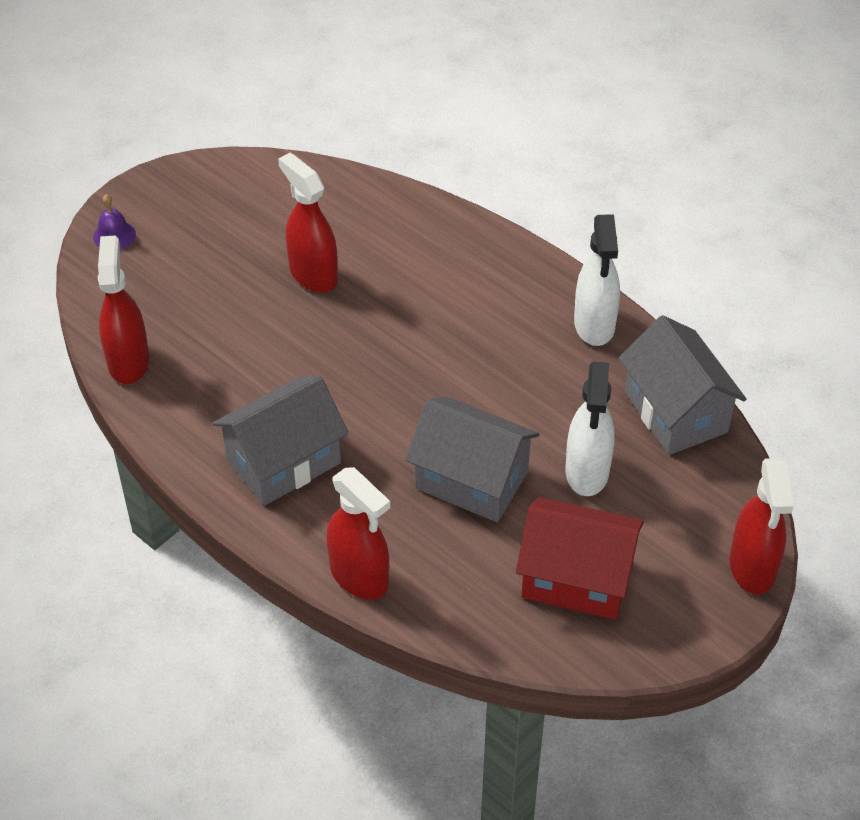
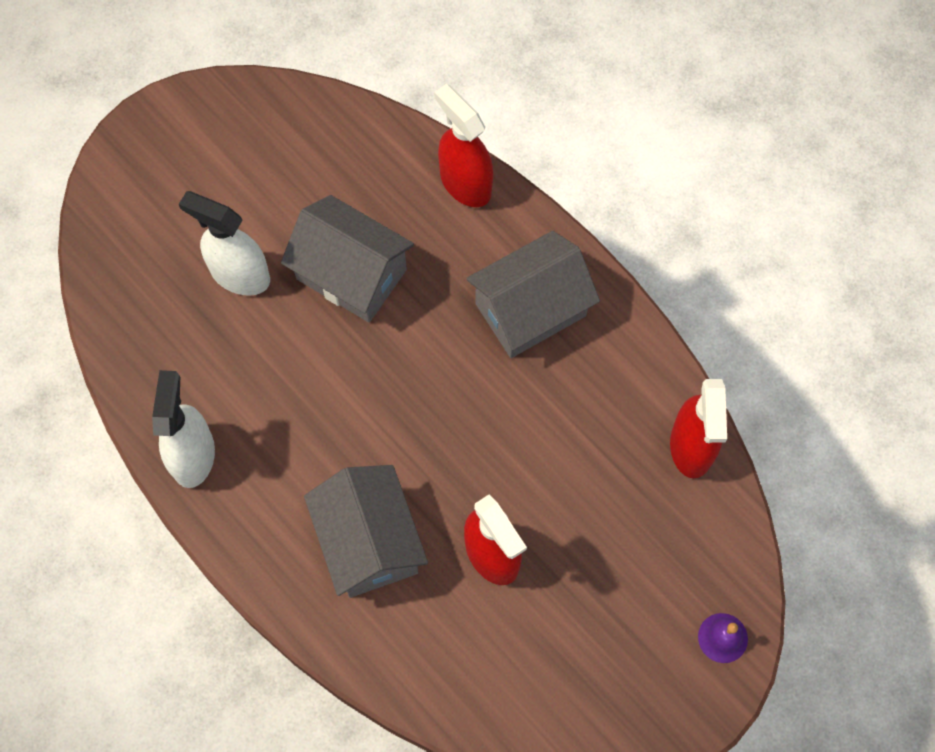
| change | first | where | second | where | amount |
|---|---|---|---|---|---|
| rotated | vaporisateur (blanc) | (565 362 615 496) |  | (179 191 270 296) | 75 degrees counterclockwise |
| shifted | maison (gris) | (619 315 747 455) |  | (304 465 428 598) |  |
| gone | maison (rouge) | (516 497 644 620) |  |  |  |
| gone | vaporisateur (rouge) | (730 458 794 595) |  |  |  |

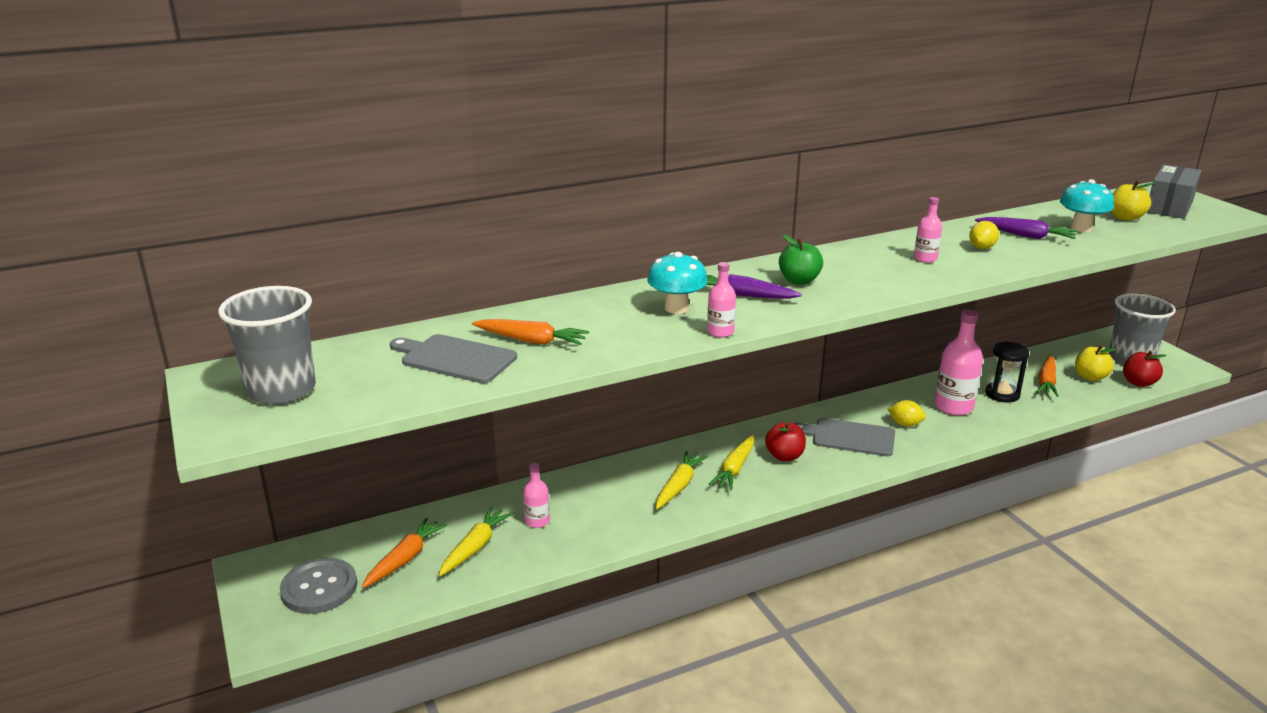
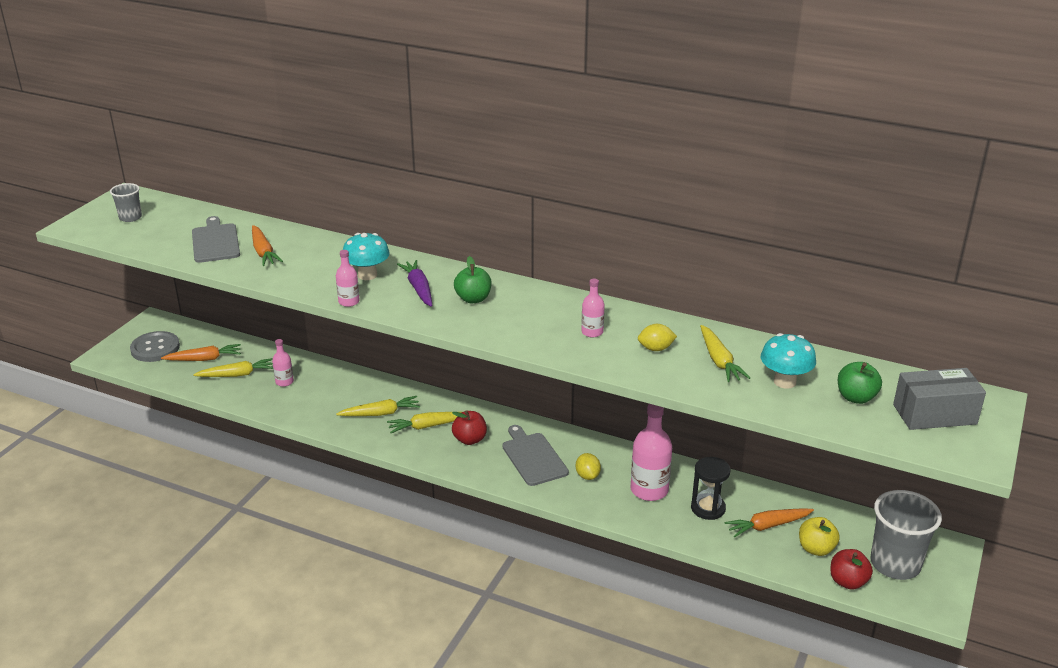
| change | first | where | second | where | amount |
|---|---|---|---|---|---|
| scaled | gobelet (gris) | (218 286 316 405) |  | (110 183 142 222) | x0.53 |
| repainted | carotte (violet) | (975 217 1077 239) | carotte (jaune) | (700 325 750 382) |  |
| repainted | pomme (jaune) | (1111 180 1155 221) | pomme (vert) | (838 362 882 404) |  |

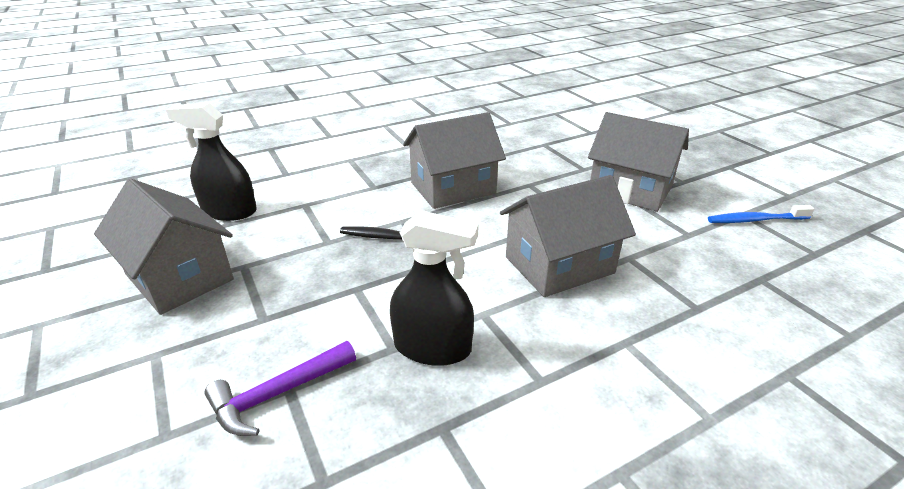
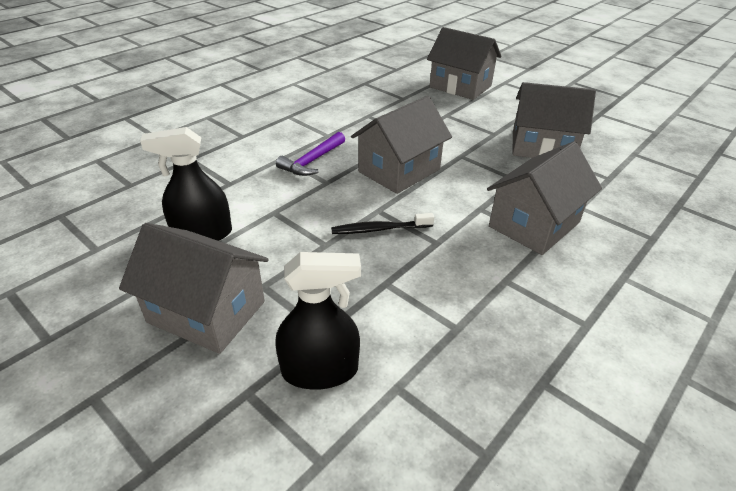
| change | first | where | second | where | amount |
|---|---|---|---|---|---|
| shifted | vaporisateur (noir) | (390 210 479 366) |  | (275 252 361 390) |  |
| shifted | marteau (violet) | (204 341 356 436) |  | (276 132 345 176) |  |
| new |  |  | maison (gris) | (427 27 502 100) |  |
| gone | brosse à dents (bleu) | (708 205 814 223) |  |  |  |

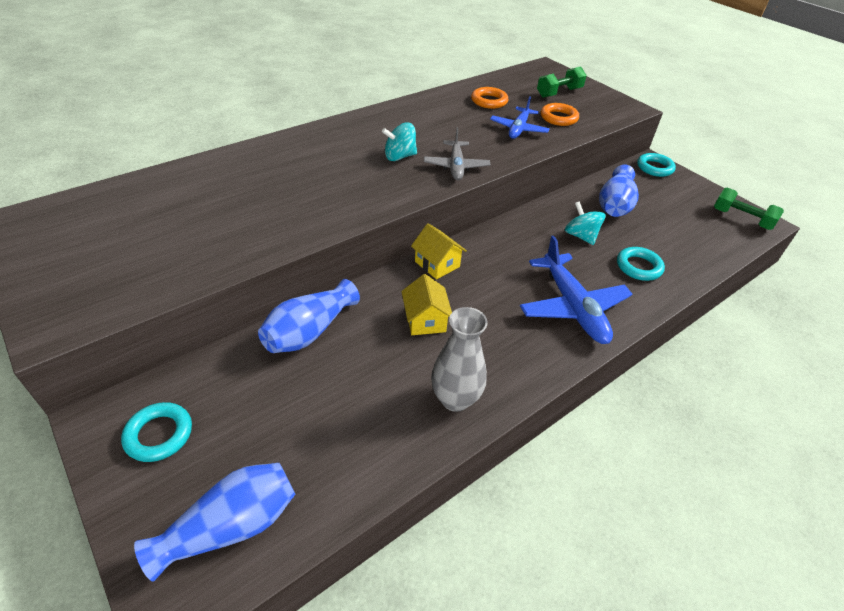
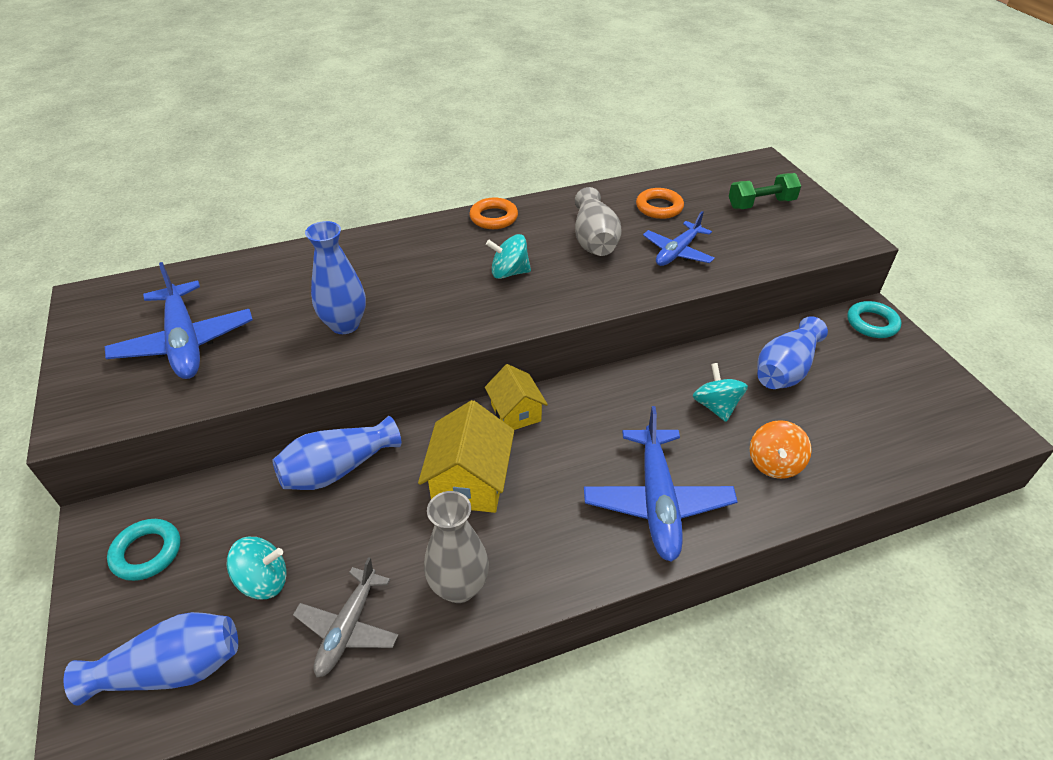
| change | first | where | second | where | amount |
|---|---|---|---|---|---|
| new |  |  | avion (bleu) | (105 262 253 379) |  |
| new |  |  | toupie (turquoise) | (227 537 287 600) |  |
| shifted | avion (gris) | (424 128 490 180) |  | (293 557 399 677) |  |
| new |  |  | vase (bleu) | (305 221 366 334) |  |
| scaled | maison (jaune) | (401 274 452 335) |  | (418 400 514 513) | x1.53 |
| shifted | anneau (orange) | (541 103 579 126) |  | (469 197 518 229) |  |
| new |  |  | vase (gris) | (575 187 622 256) |  |
| swapped | anneau (turquoise) | (617 247 665 281) | toupie (orange) | (750 420 812 479) |  |
| gone | haltère (vert) | (714 187 784 230) |  |  |  |

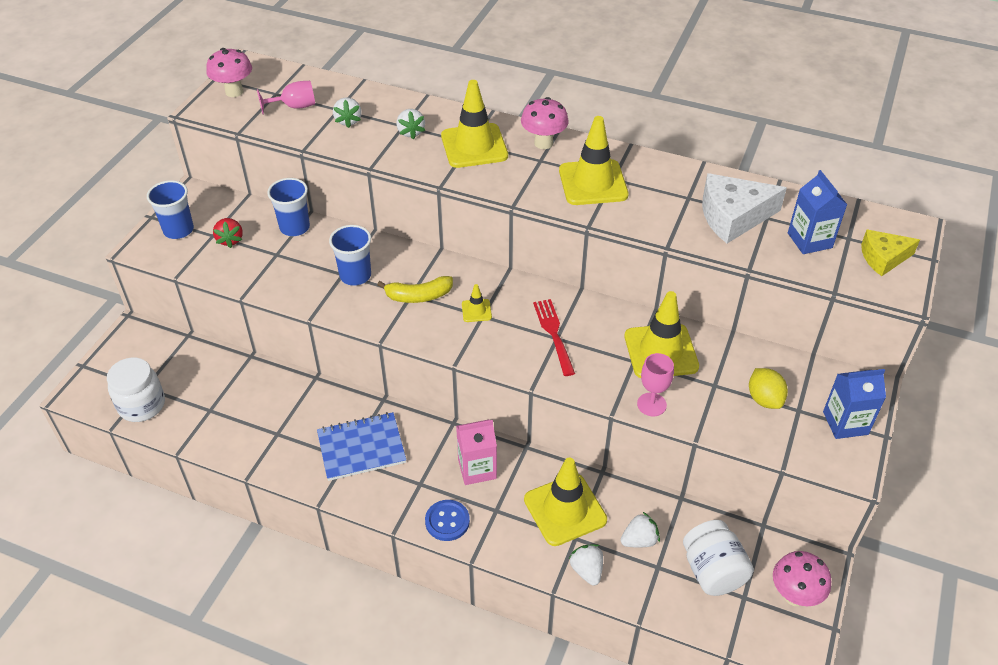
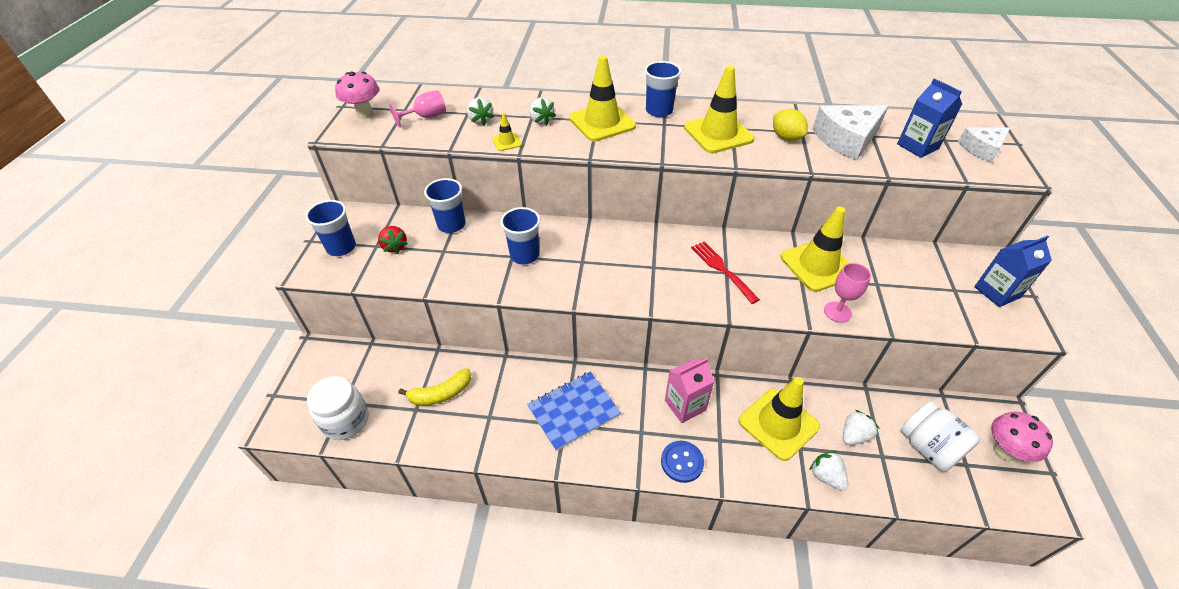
| change | first | where | second | where | amount |
|---|---|---|---|---|---|
| shifted | banane (jaune) | (377 276 453 303) |  | (398 368 471 406) |  |
| shifted | cône de chantier (jaune) | (462 284 492 322) |  | (492 113 522 151) |  |
| swapped | champignon (rose) | (521 97 569 149) | gobelet (bleu) | (645 61 681 117) |  |
| shifted | citron (jaune) | (749 368 788 409) |  | (773 109 808 141) |  |
| repainted | fromage (jaune) | (861 230 920 276) | fromage (blanc) | (958 127 1010 163) |  |

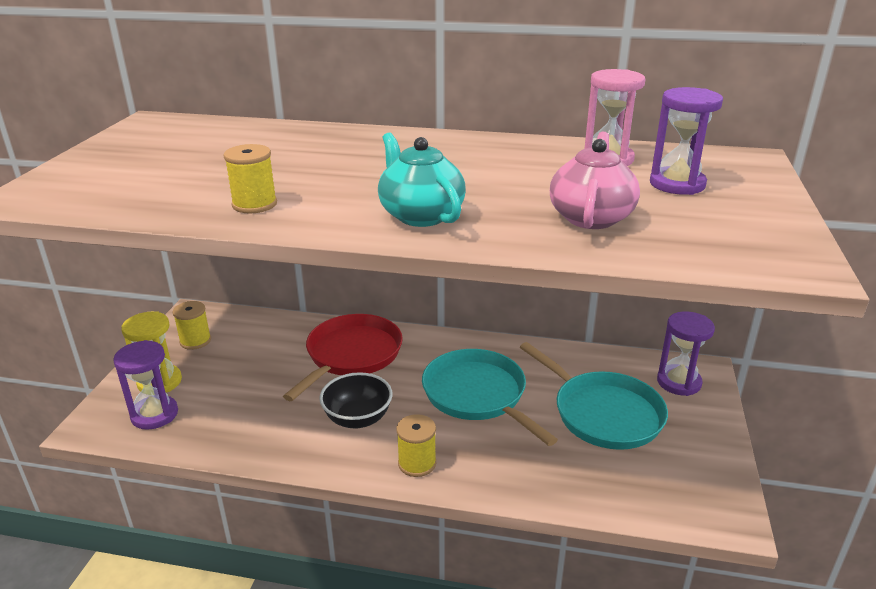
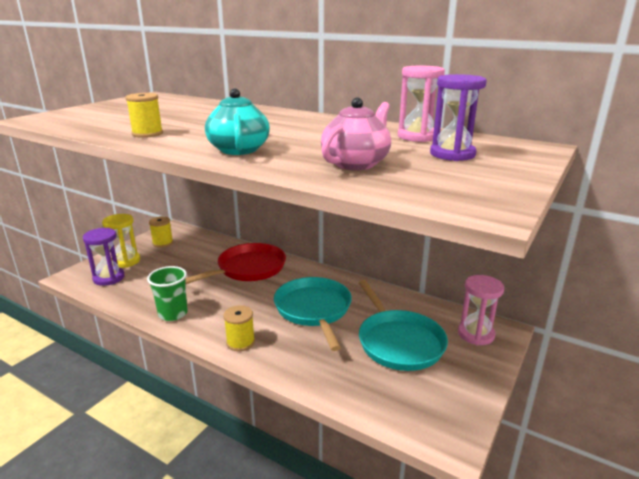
| change | first | where | second | where | amount |
|---|---|---|---|---|---|
| new |  |  | gobelet (vert) | (147 266 188 321) |  |
| repainted | sablier (violet) | (657 312 715 396) | sablier (rose) | (458 275 504 345) |  |
| gone | bol (noir) | (319 372 393 428) |  |  |  |

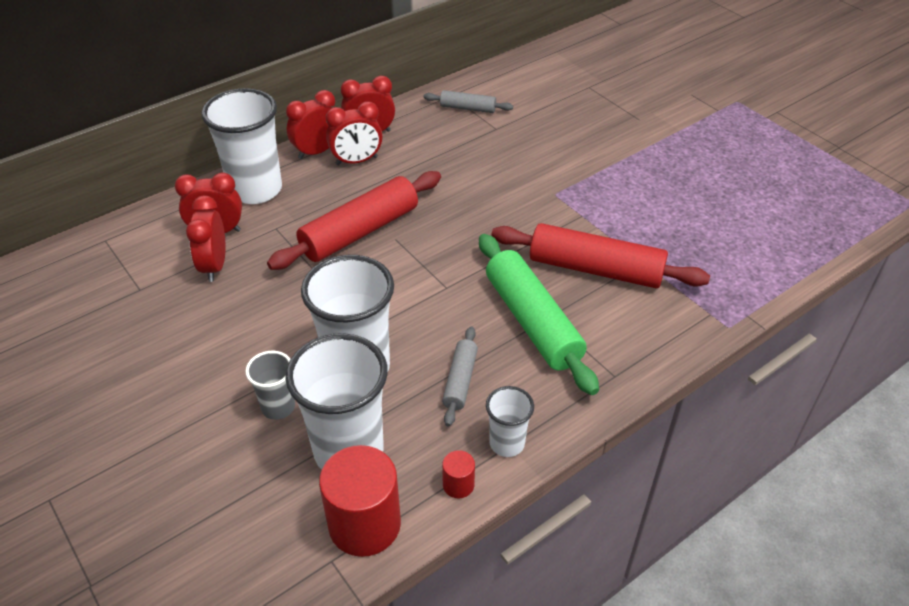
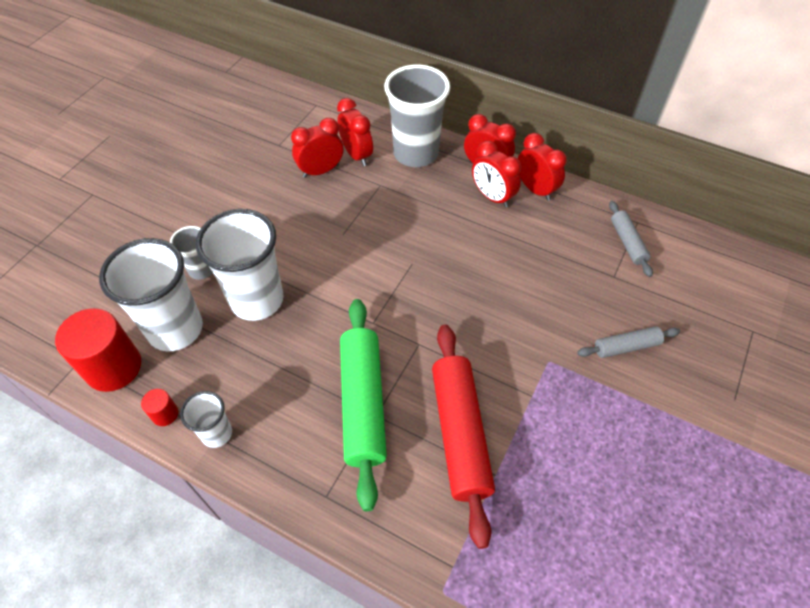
| change | first | where | second | where | amount |
|---|---|---|---|---|---|
| rotated | rouleau à pâtisserie (vert) | (479 234 599 395) |  | (340 299 387 511) | 45 degrees counterclockwise |
| repainted | gobelet (blanc) | (201 88 282 204) | gobelet (gris) | (384 64 450 167) |  |
| shifted | rouleau à pâtisserie (gris) | (442 326 478 426) |  | (577 326 680 358) |  |
| gone | rouleau à pâtisserie (rouge) | (267 171 441 270) |  |  |  |

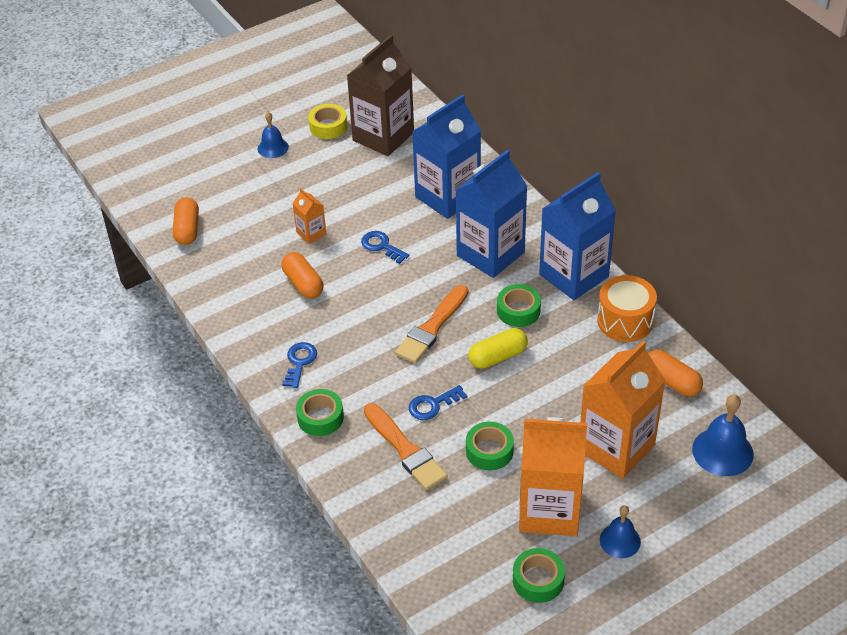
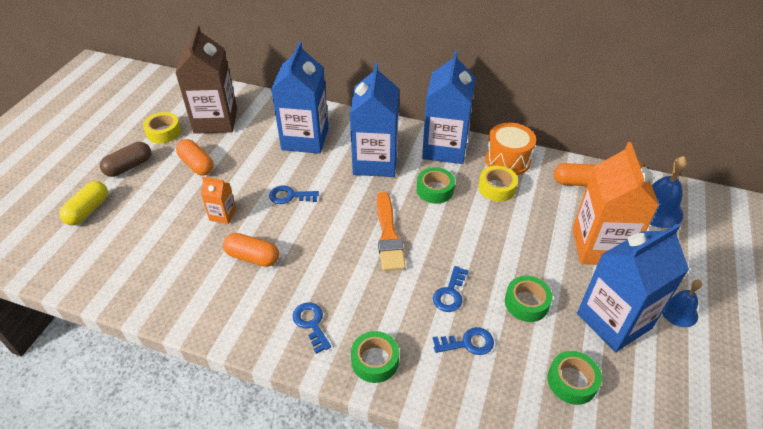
| change | first | where | second | where | amount |
|---|---|---|---|---|---|
| shifted | gélule (jaune) | (469 328 528 369) |  | (59 181 108 225) |  |
| swapped | cloche (bleu) | (258 112 289 158) | gélule (marron) | (100 142 151 177) |  |
| shifted | gélule (orange) | (173 197 199 245) |  | (176 139 214 176) |  |
| swapped | pinceau (orange) | (364 403 448 490) | clé (bleu) | (433 327 494 355) |  |
| new |  |  | ruban adhésif (jaune) | (478 166 518 202) |  |
| shifted | ruban adhésif (vert) | (513 548 565 603) |  | (548 351 602 405) |  |
| repainted | brique de lait (orange) | (519 417 587 536) | brique de lait (bleu) | (577 224 689 352) |  |

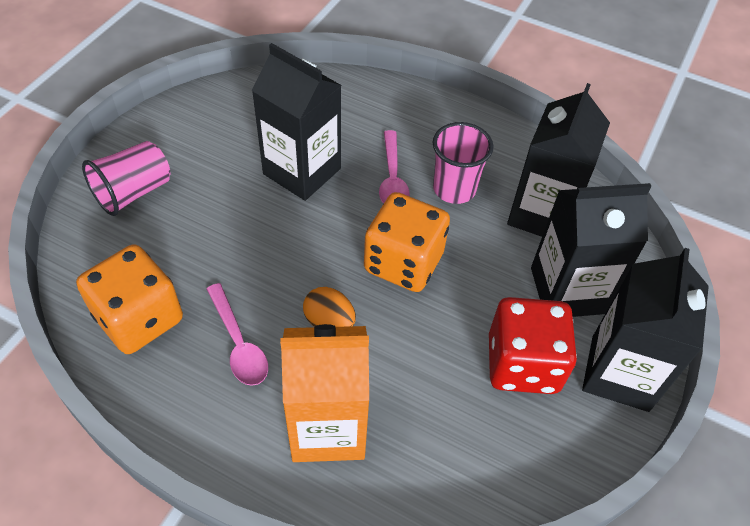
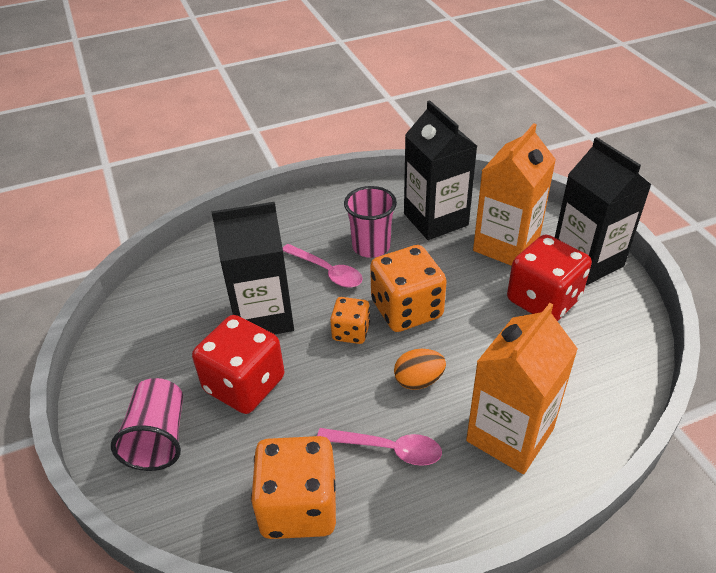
| change | first | where | second | where | amount |
|---|---|---|---|---|---|
| new |  |  | dé (rouge) | (192 315 284 414) |  |
| new |  |  | dé (orange) | (330 297 370 344) |  |
| repainted | brique de lait (noir) | (531 183 651 317) | brique de lait (orange) | (473 123 556 266) |  |

